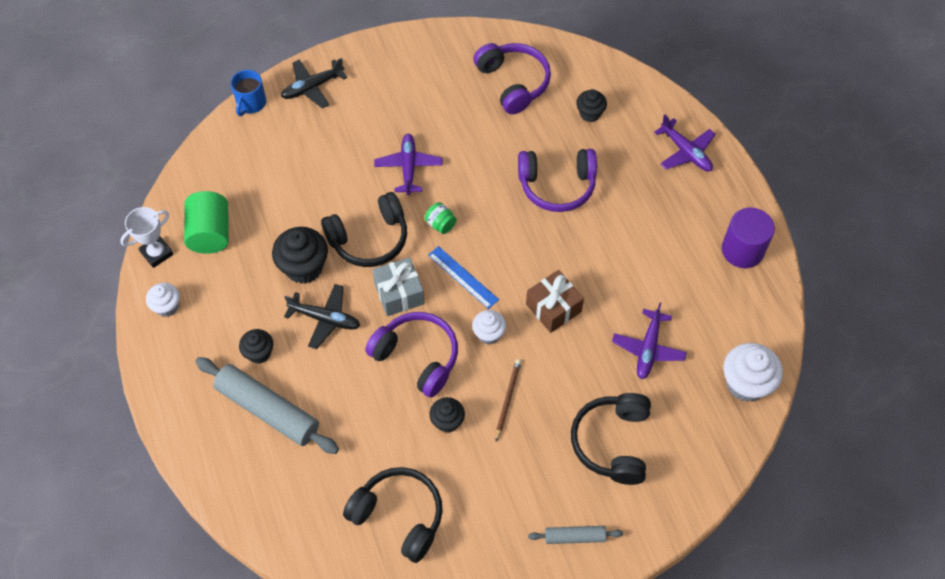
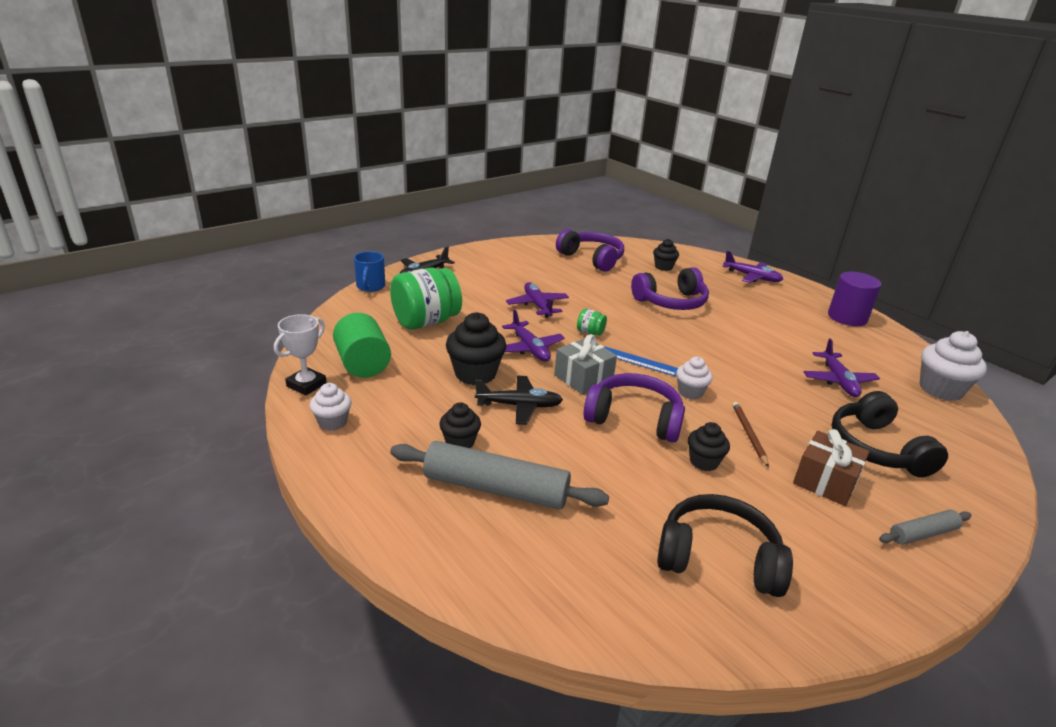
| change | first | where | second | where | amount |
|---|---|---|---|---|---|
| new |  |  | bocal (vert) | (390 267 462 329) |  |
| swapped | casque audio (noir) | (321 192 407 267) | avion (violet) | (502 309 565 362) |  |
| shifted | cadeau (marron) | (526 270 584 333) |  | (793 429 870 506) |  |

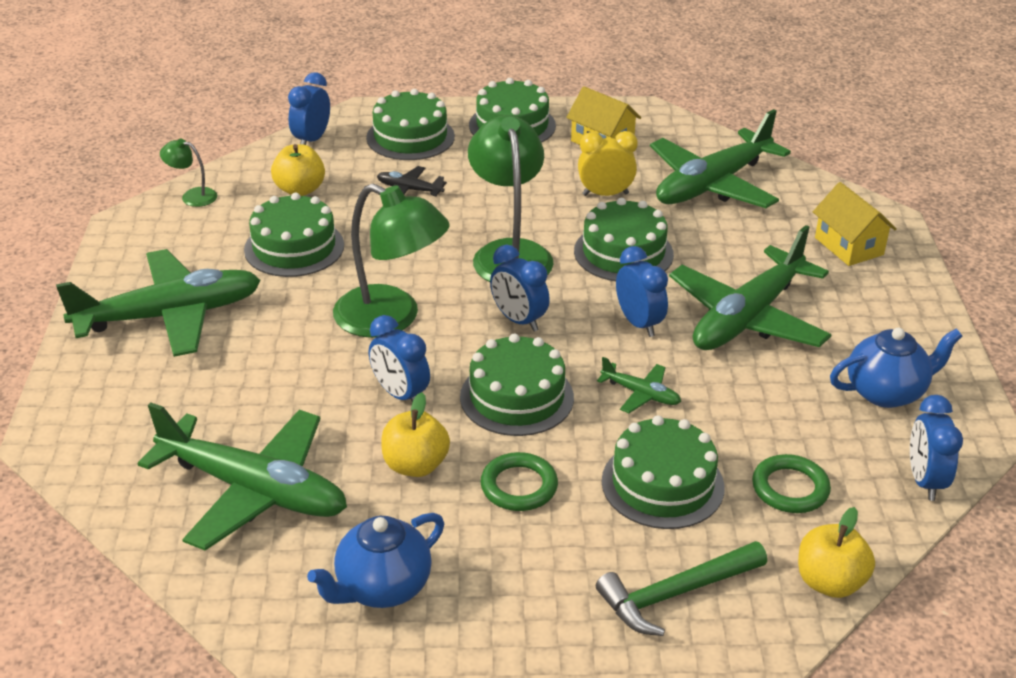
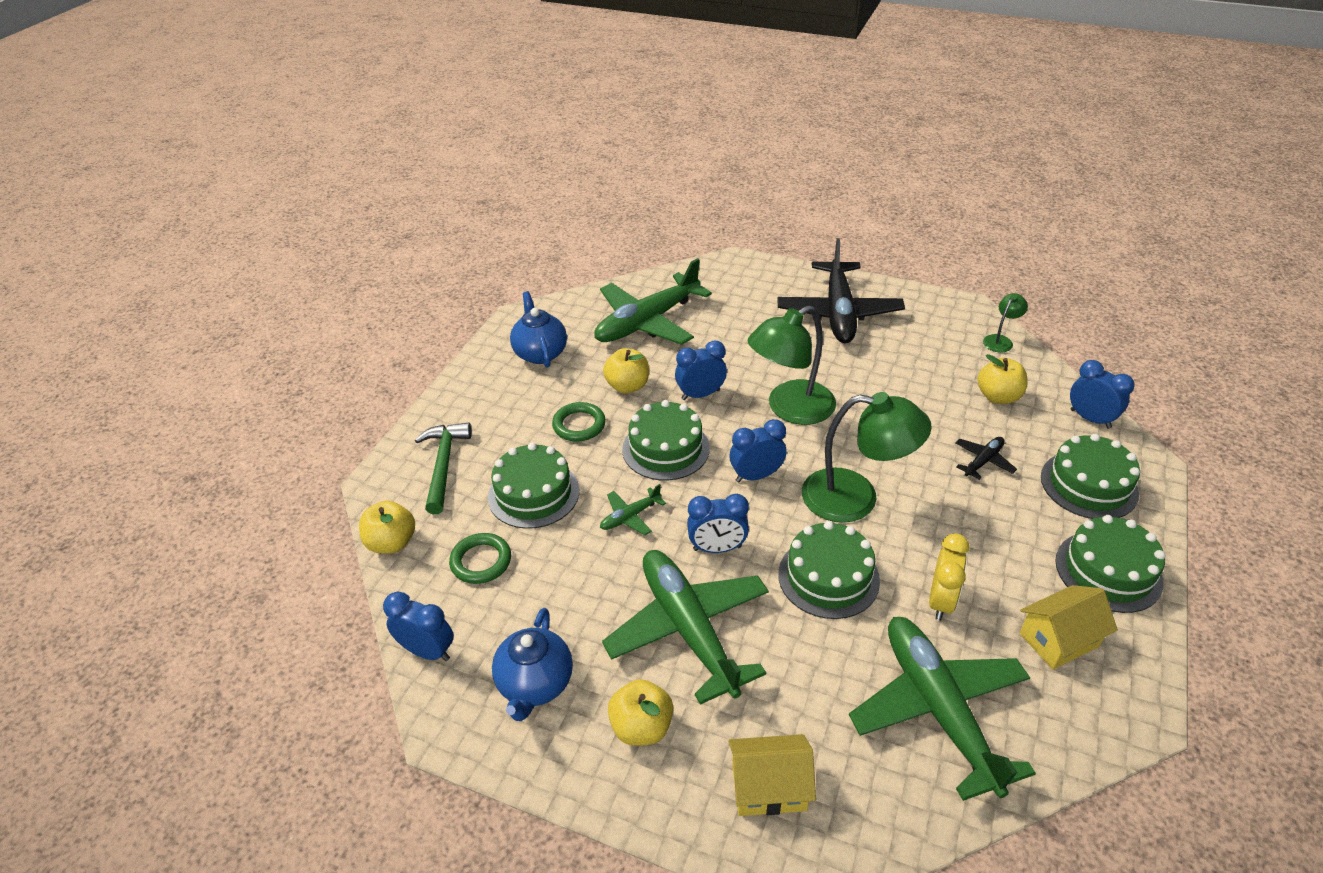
| change | first | where | second | where | amount |
|---|---|---|---|---|---|
| new |  |  | pomme (jaune) | (608 679 673 746) |  |
| repainted | avion (vert) | (56 249 261 357) | avion (noir) | (777 238 905 343) |  |
| gone | gâteau (vert) | (244 192 344 277) |  |  |  |

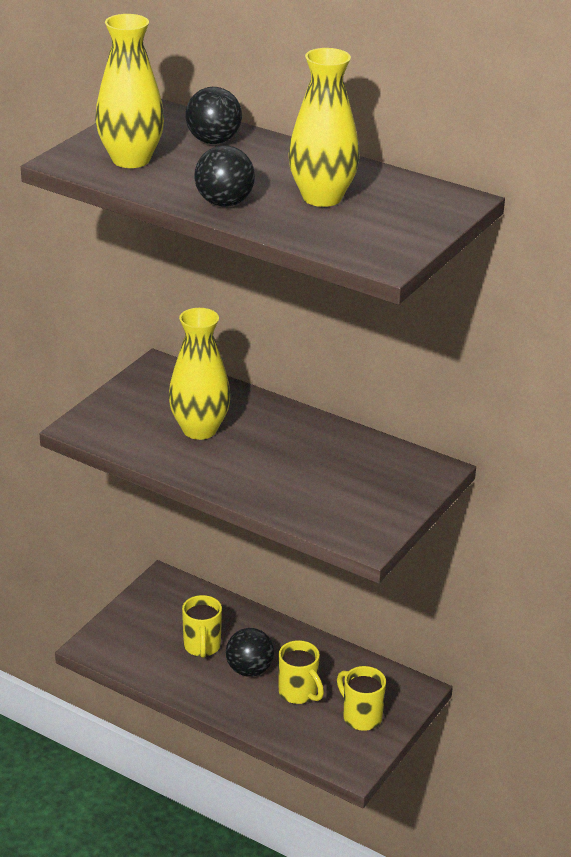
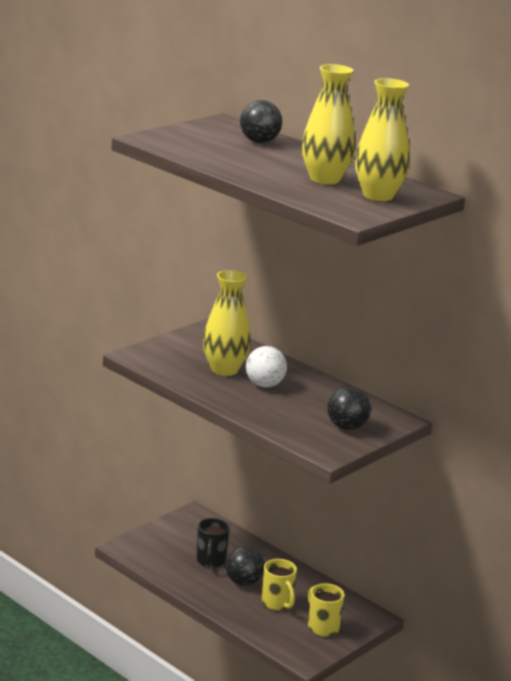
| change | first | where | second | where | amount |
|---|---|---|---|---|---|
| repainted | tasse (jaune) | (182 595 222 658) | tasse (noir) | (196 518 230 568) |  |
| new |  |  | balle (blanc) | (246 346 287 387) |  |
| shifted | balle (noir) | (194 145 255 207) |  | (327 387 371 430) |  |
| shifted | vase (jaune) | (95 14 164 168) |  | (355 78 410 201) |  |

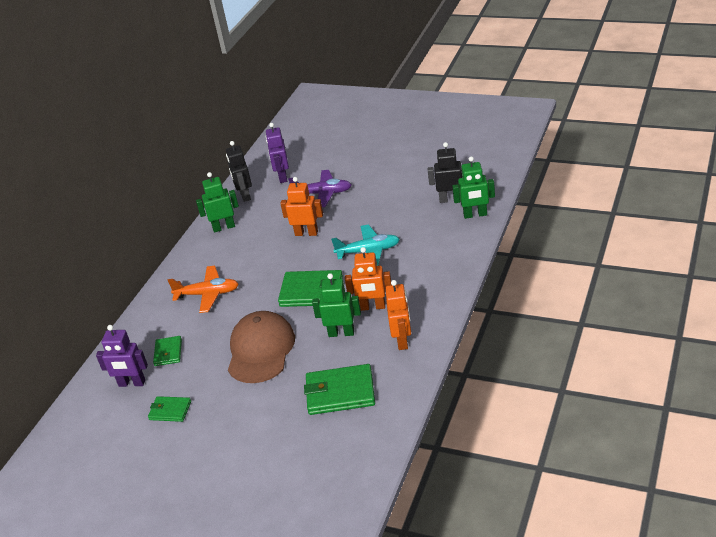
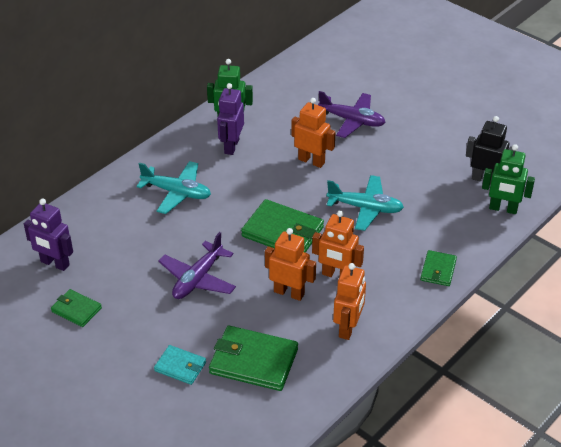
| change | first | where | second | where | amount |
|---|---|---|---|---|---|
| repainted | avion (orange) | (168 266 239 313) | avion (turquoise) | (136 161 211 214) |  |
| new |  |  | portefeuille (turquoise) | (154 345 206 385) |  |
| swapped | casquette (marron) | (228 311 295 383) | avion (violet) | (158 232 236 299) |  |
| shifted | robot (violet) | (266 123 289 183) |  | (217 83 244 155) |  |
| repainted | robot (vert) | (312 273 361 337) | robot (orange) | (265 228 316 301) |  |
| shifted | portefeuille (vert) | (153 336 182 366) |  | (420 250 457 286) |  |
| gone | robot (noir) | (226 141 252 202) |  |  |  |

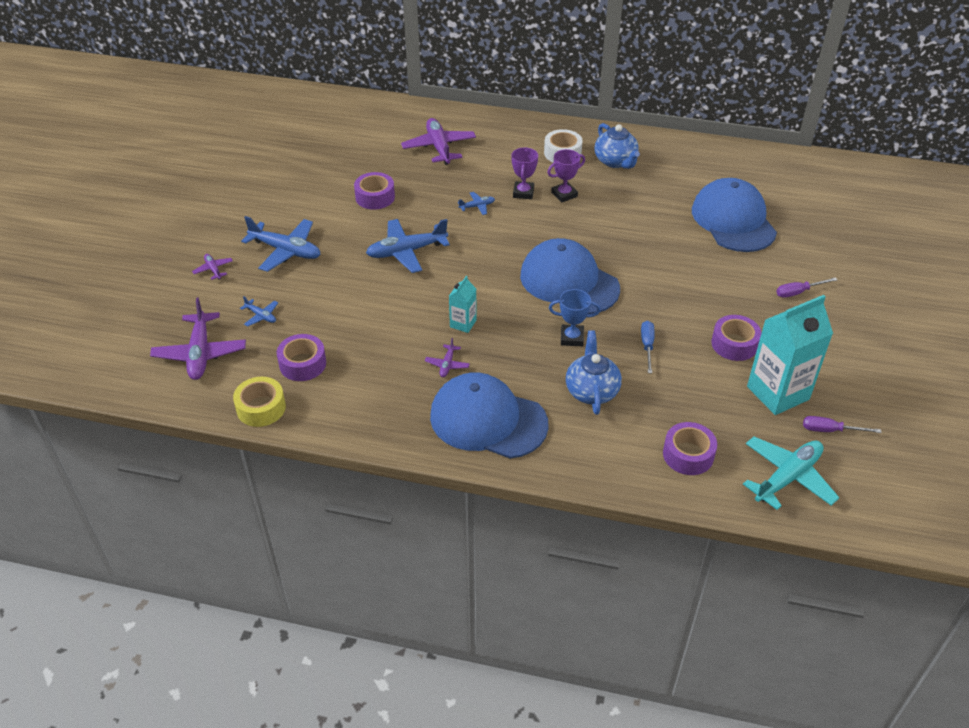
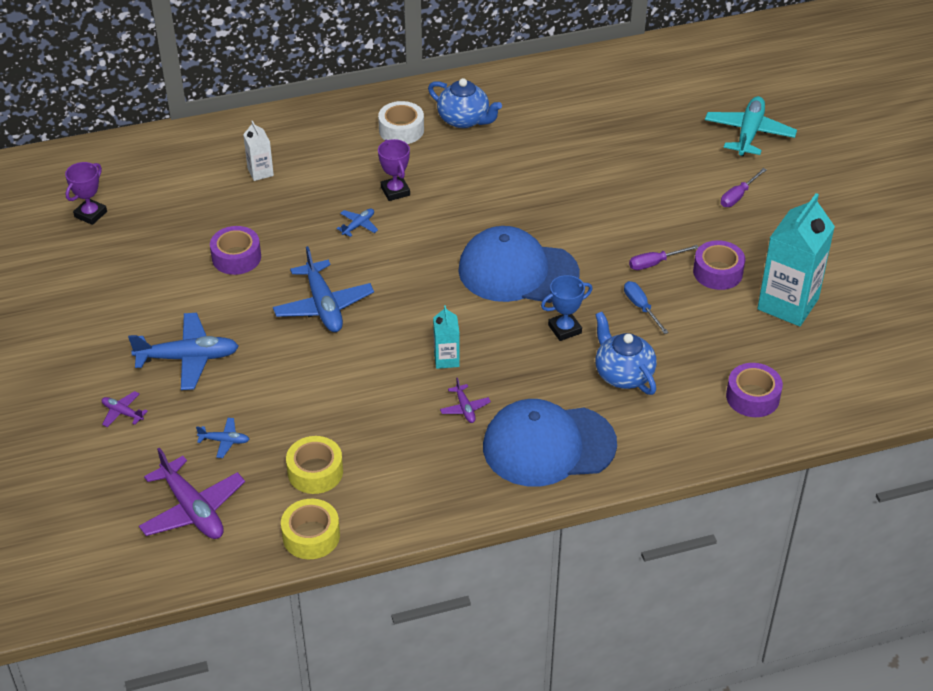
| change | first | where | second | where | amount |
|---|---|---|---|---|---|
| shifted | trophée (violet) | (547 149 585 203) |  | (65 162 107 225) |  |
| swapped | avion (violet) | (401 118 476 165) | brique de lait (blanc) | (243 121 274 181) |  |
| rotated | avion (bleu) | (366 219 450 273) |  | (273 246 374 332) | 60 degrees counterclockwise |
| repainted | ruban adhésif (violet) | (277 334 326 381) | ruban adhésif (jaune) | (286 436 343 494) |  |
| shifted | tournevis (violet) | (803 416 881 433) |  | (629 245 699 270) |  |
| shifted | avion (turquoise) | (743 437 840 510) |  | (705 96 797 156) |  |
| gone | casquette (bleu) | (692 178 777 252) |  |  |  |

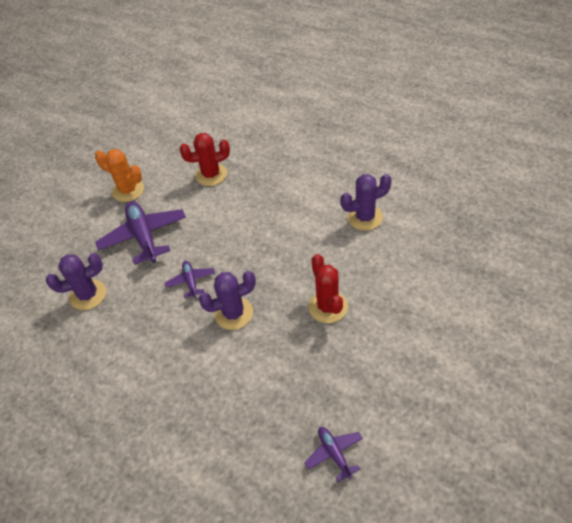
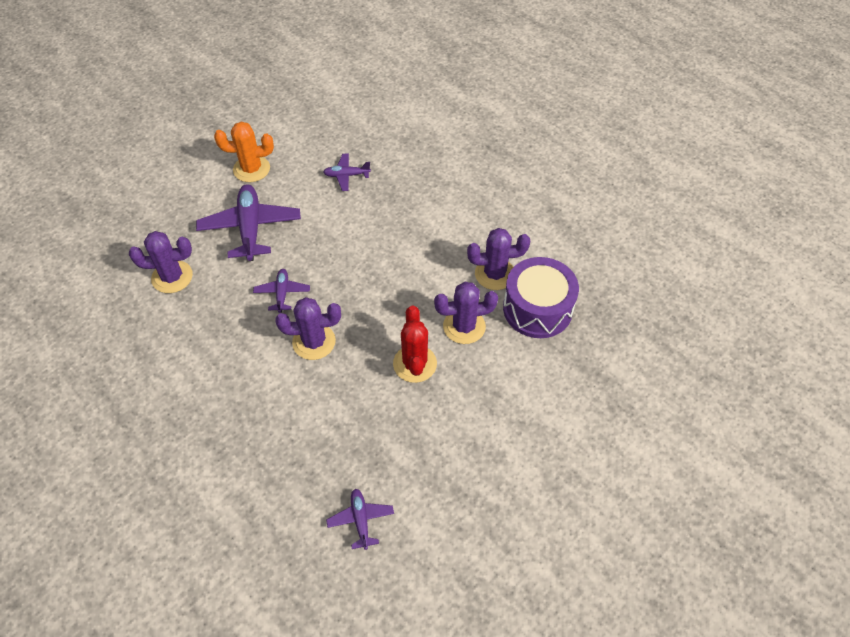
| change | first | where | second | where | amount |
|---|---|---|---|---|---|
| rotated | cactus (orange) | (95 149 144 202) |  | (214 122 274 182) | 45 degrees counterclockwise |
| swapped | cactus (rouge) | (179 133 230 186) | avion (violet) | (323 153 371 191) |  |
| new |  |  | cactus (violet) | (434 282 498 344) |  |
| new |  |  | tambour (violet) | (503 257 579 338) |  |

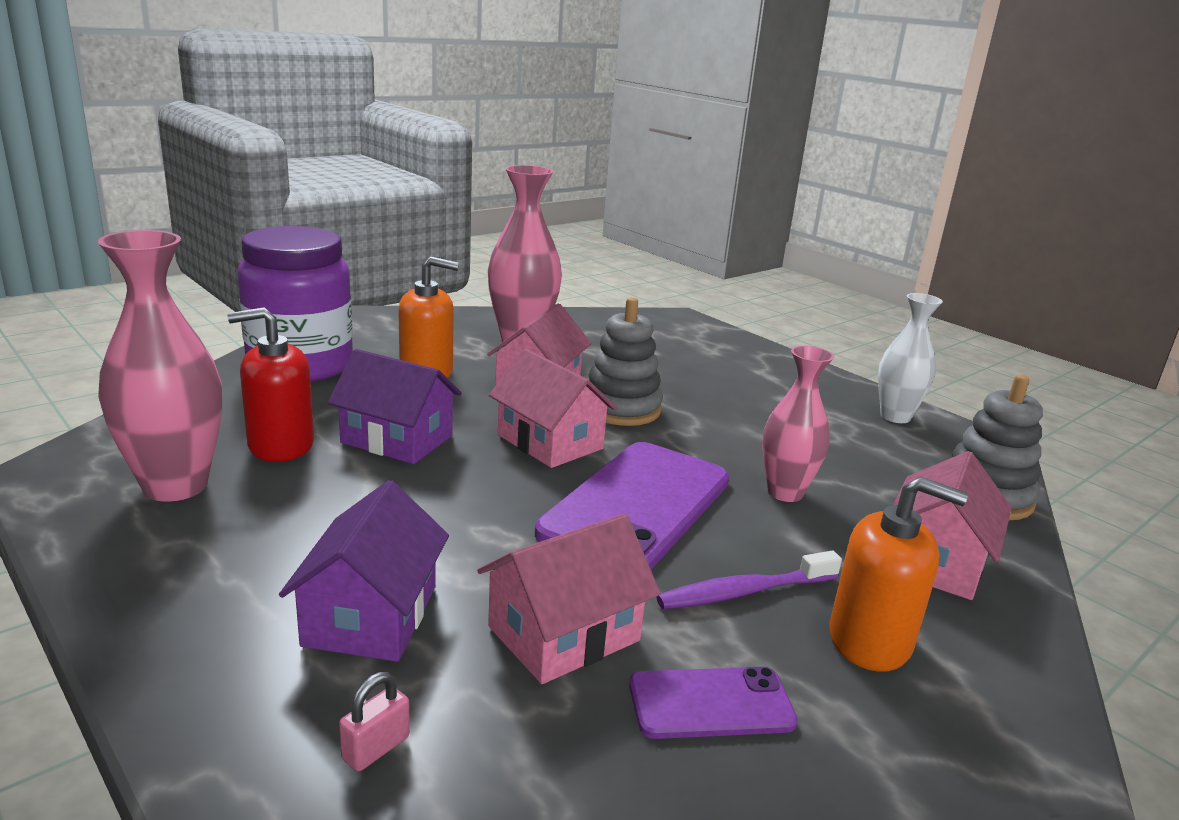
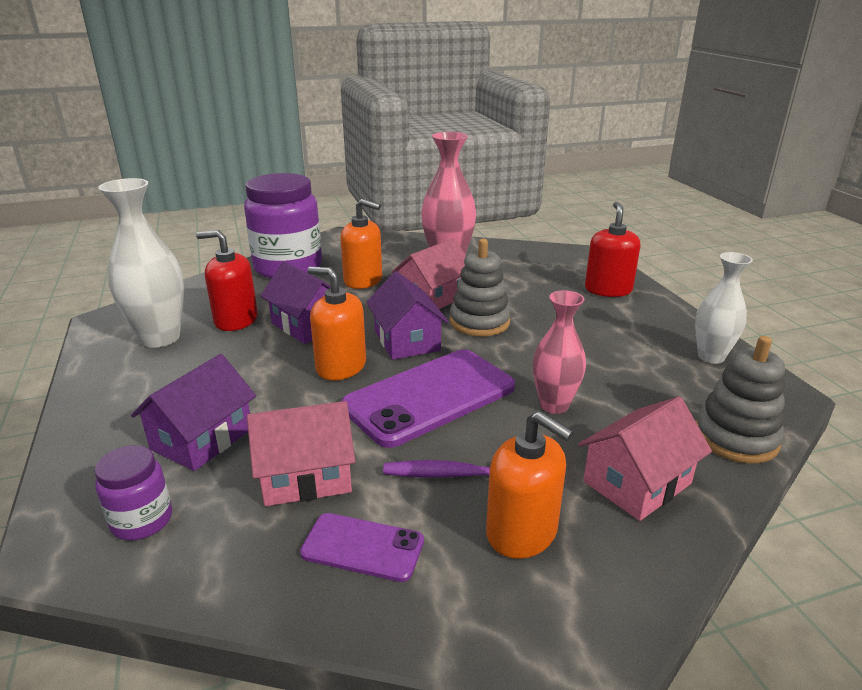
| change | first | where | second | where | amount |
|---|---|---|---|---|---|
| swapped | cadenas (rose) | (339 672 410 771) | bocal (violet) | (95 445 172 540) |  |
| repainted | vase (rose) | (98 230 222 502) | vase (blanc) | (98 178 184 348) |  |
| new |  |  | distributeur de savon (orange) | (307 267 366 380) |  |
| repainted | maison (rose) | (489 349 617 468) | maison (violet) | (366 271 449 360) |  |
| new |  |  | distributeur de savon (rouge) | (585 202 640 297) |  |

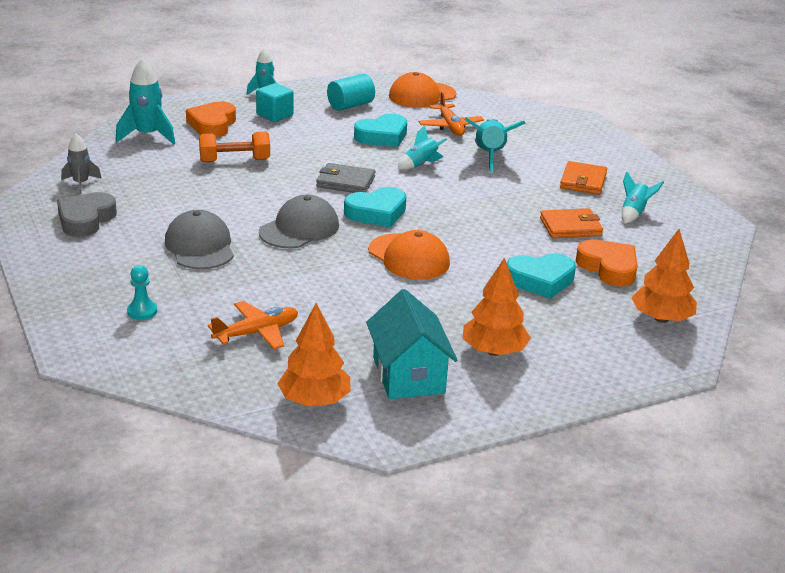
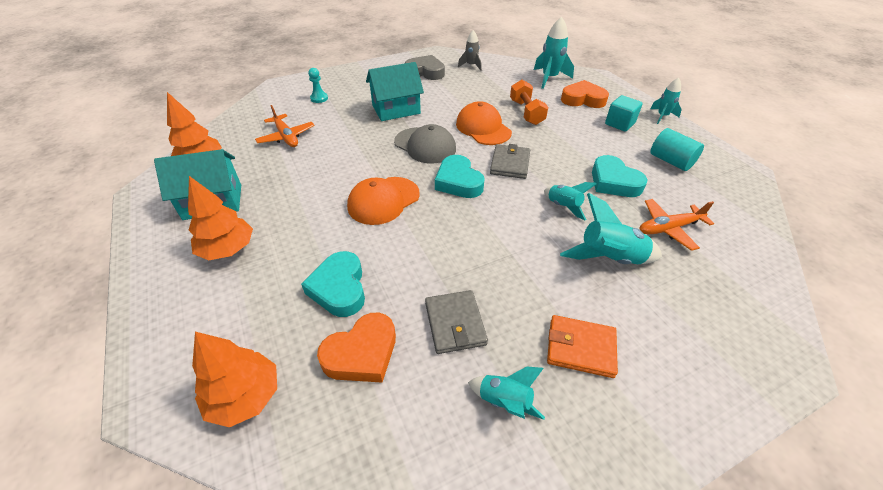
| change | first | where | second | where | amount |
|---|---|---|---|---|---|
| swapped | casquette (gris) | (165 210 234 269) | maison (turquoise) | (366 62 424 121) |  |
| repainted | portefeuille (orange) | (540 208 603 238) | portefeuille (gris) | (425 290 488 354) |  |
| shifted | casquette (orange) | (389 72 456 108) |  | (456 101 512 145) |  |

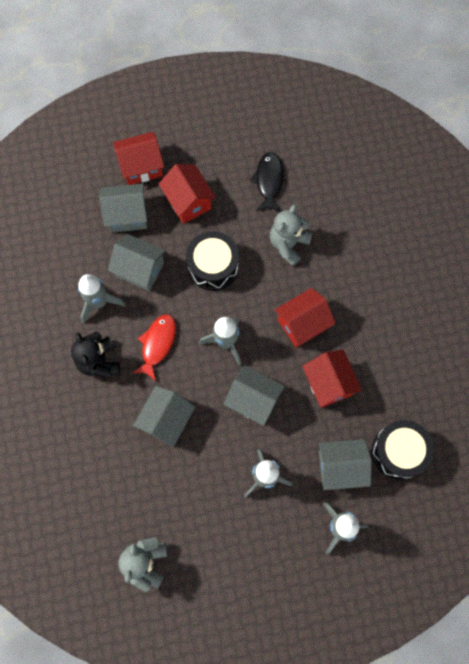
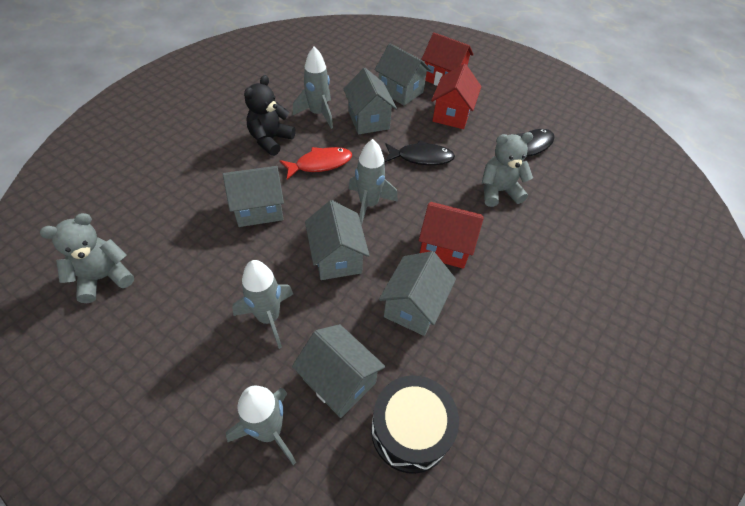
| change | first | where | second | where | amount |
|---|---|---|---|---|---|
| repainted | maison (rouge) | (302 350 362 408) | maison (gris) | (379 251 456 336) |  |
| swapped | tambour (noir) | (186 231 239 291) | poisson (noir) | (385 140 455 165) |  |

